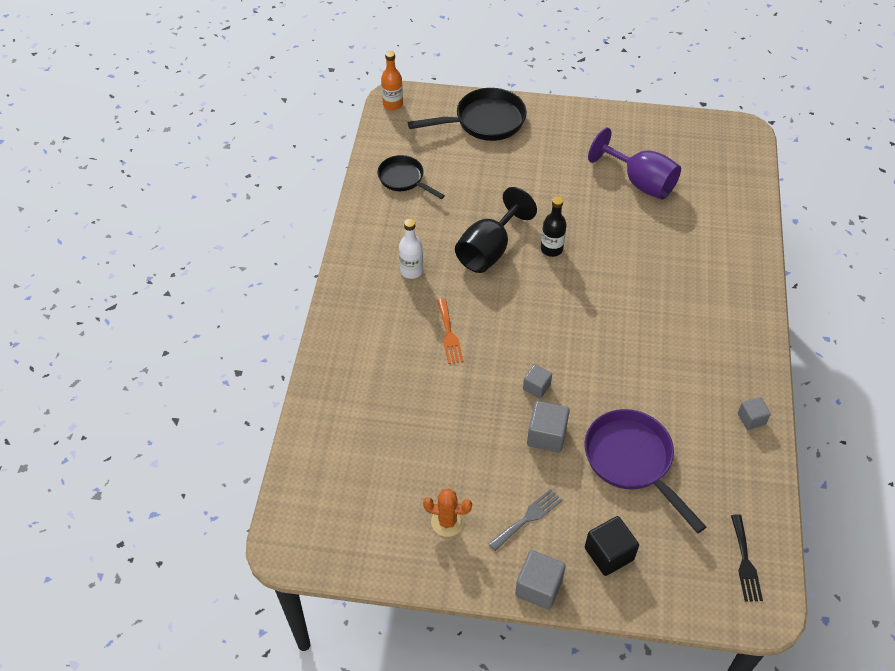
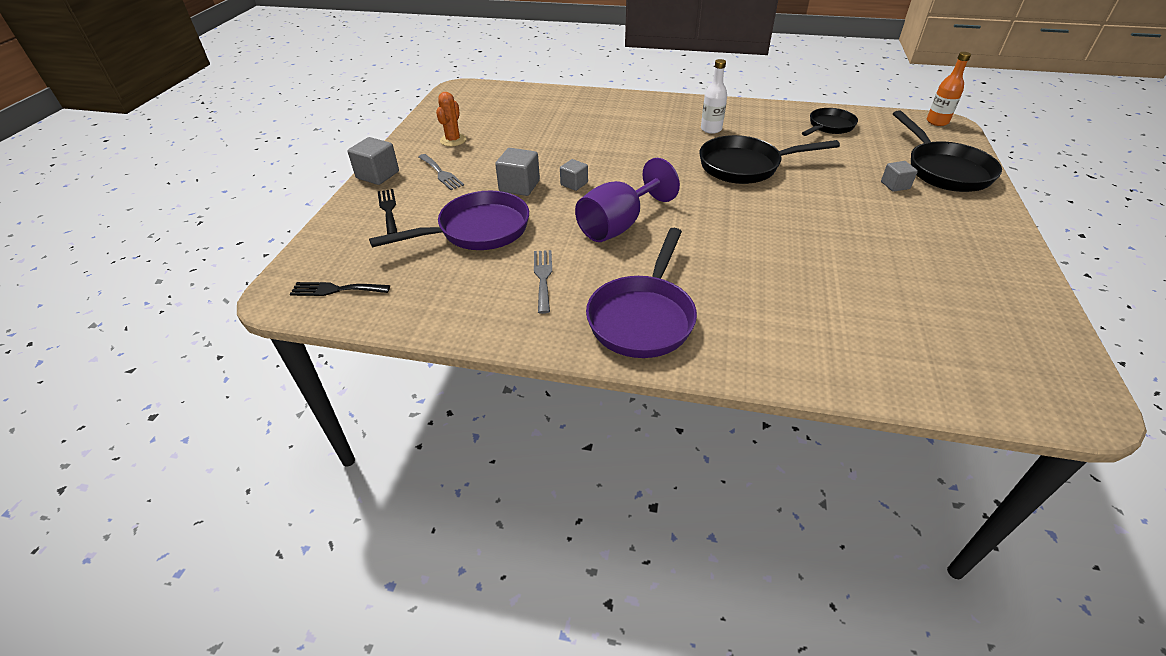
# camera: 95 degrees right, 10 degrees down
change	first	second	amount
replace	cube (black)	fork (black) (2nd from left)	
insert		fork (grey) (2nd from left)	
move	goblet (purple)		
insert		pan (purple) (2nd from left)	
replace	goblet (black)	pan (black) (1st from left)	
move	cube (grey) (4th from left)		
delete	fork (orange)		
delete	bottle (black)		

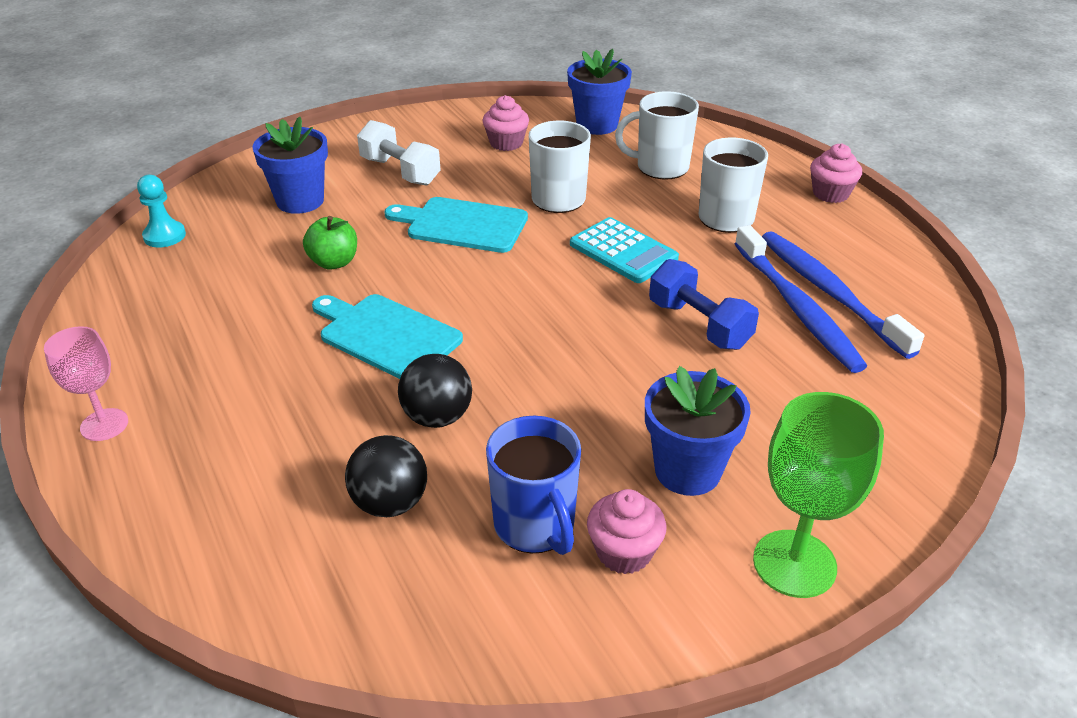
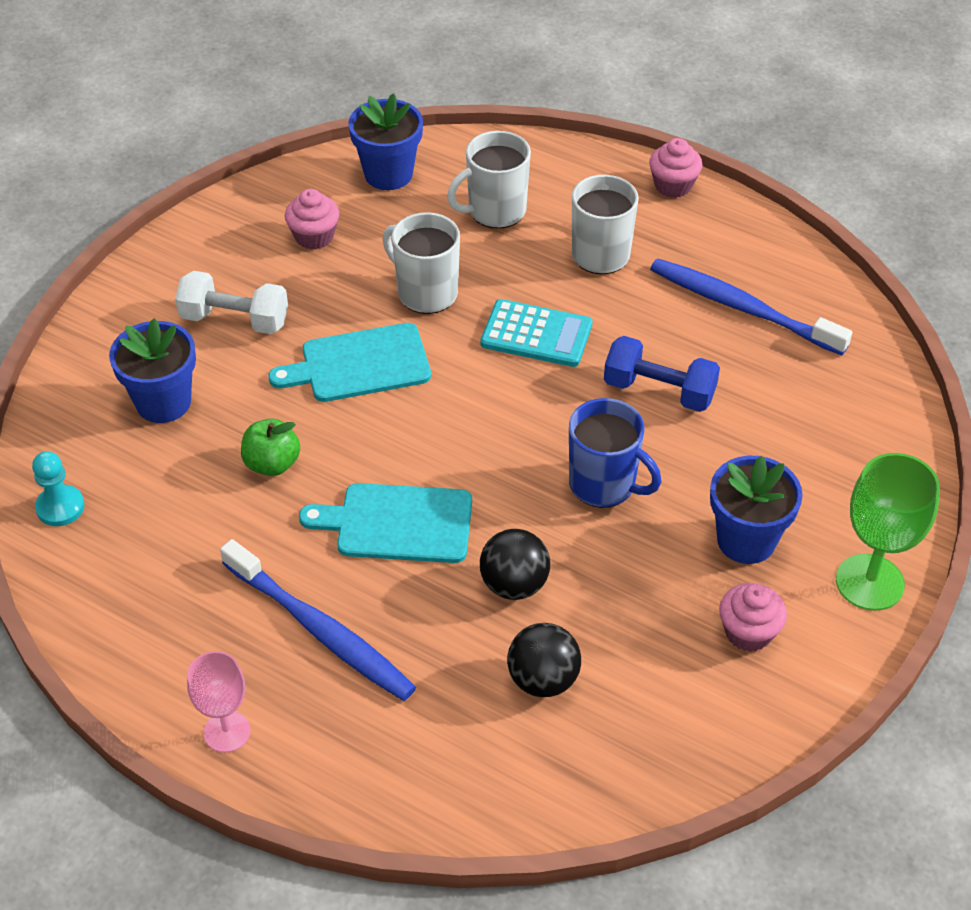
# camera: 30 degrees left, 10 degrees up
change	first	second	amount
move	toothbrush (blue) (1st from left)		
move	mug (blue)		

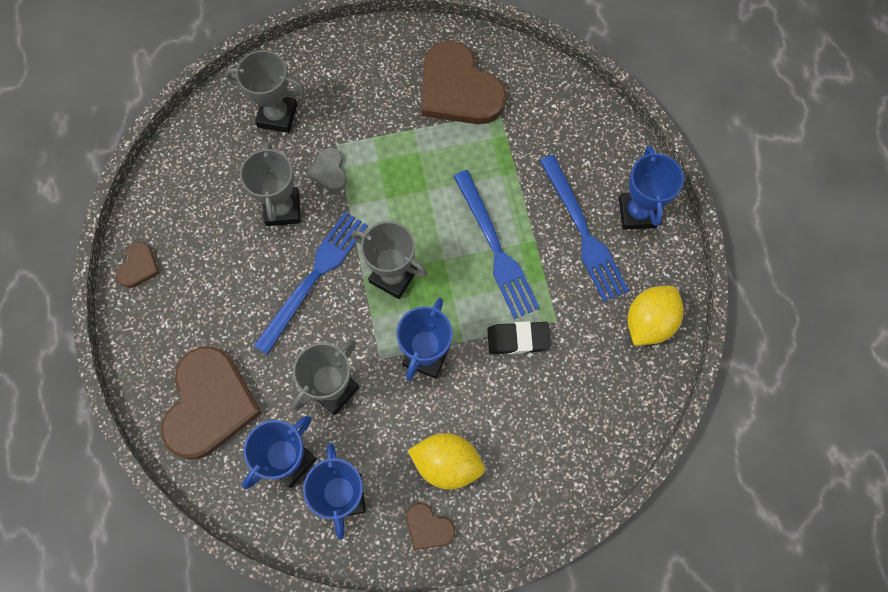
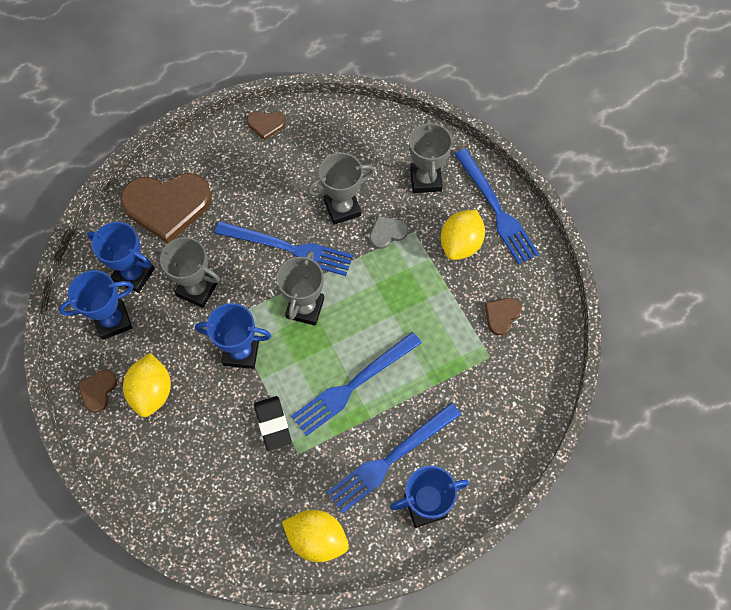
# camera: 75 degrees right, 5 degrees down
change	first	second	amount
insert		lemon (yellow) (3rd from left)	
insert		fork (blue) (4th from left)	
resize	heart (brown) (4th from left)		x0.45

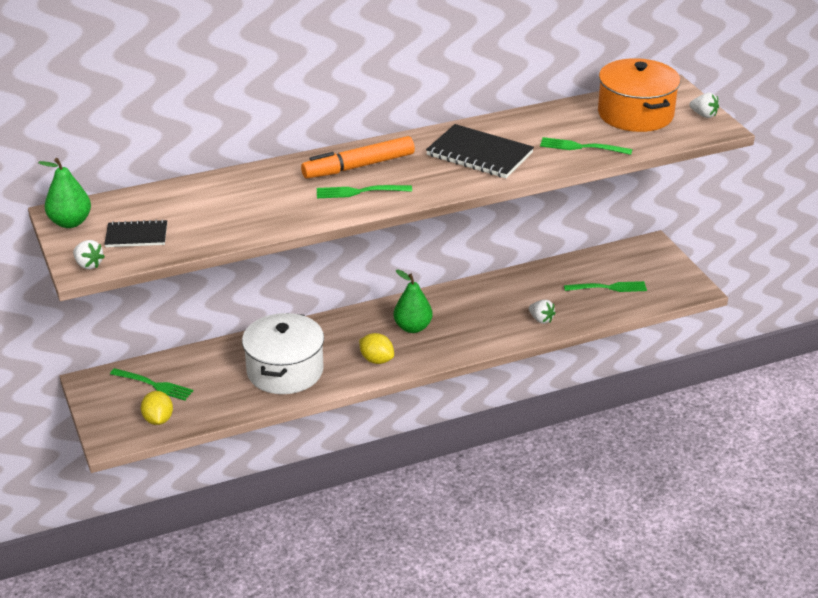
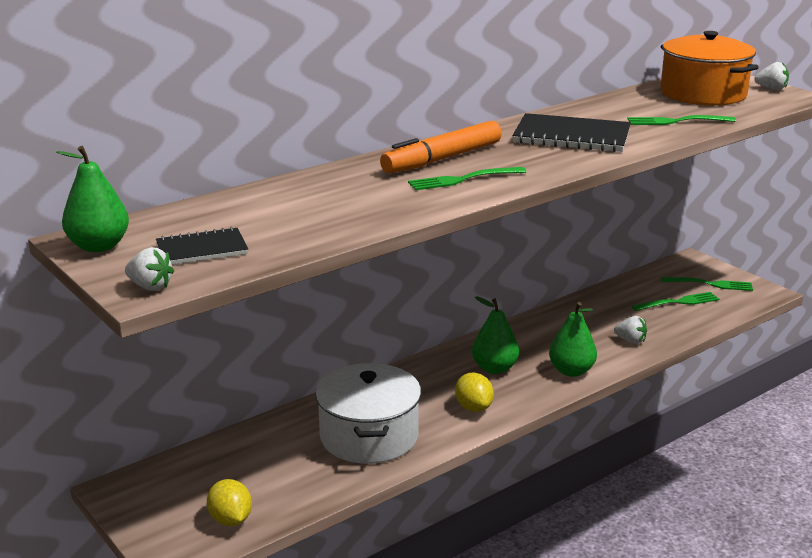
# camera: 15 degrees left, 10 degrees down
change	first	second	amount
rotate	lemon (yellow) (2nd from left)		45 degrees clockwise
insert		pear (green) (3rd from left)	
move	fork (green) (1st from left in the first image)	fork (green) (4th from left)	

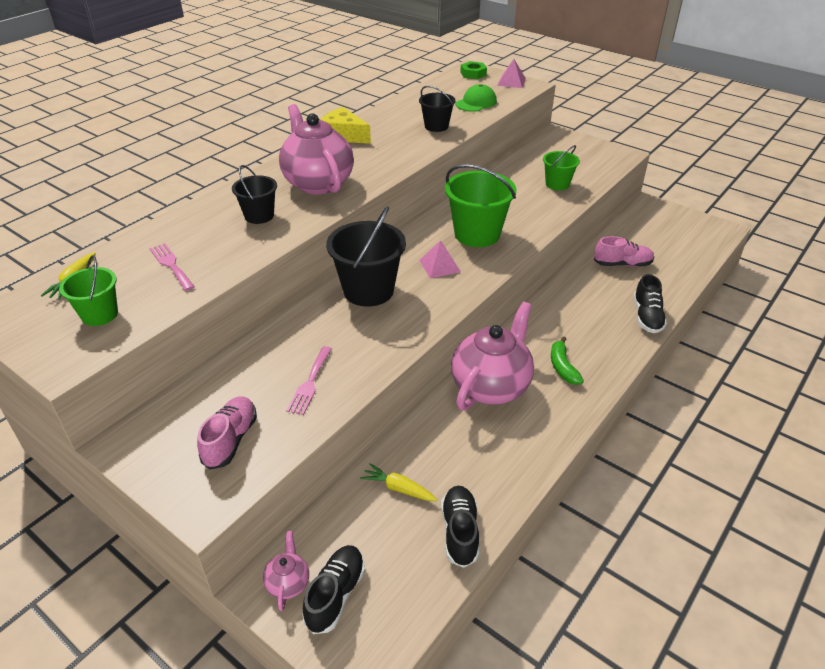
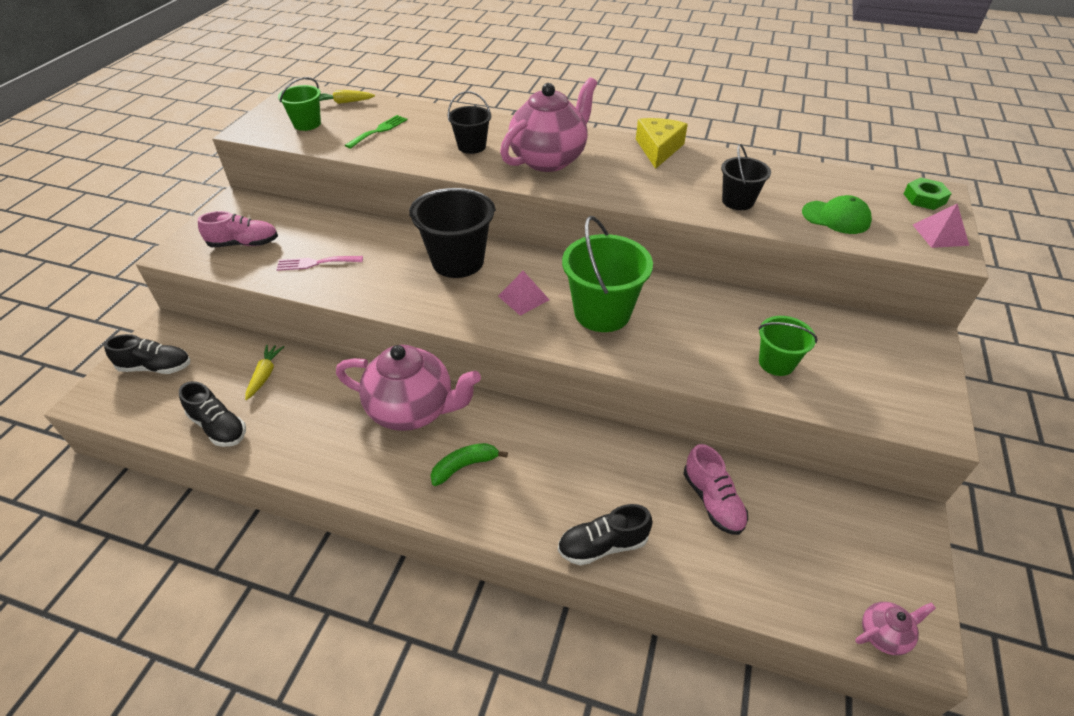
# camera: 70 degrees right, 5 degrees up
change	first	second	amount
rotate	shoe (black) (2nd from left)		60 degrees clockwise
recolor	fork (pink) (1st from left)	fork (green)	
move	teapot (pink) (1st from left in the first image)	teapot (pink) (3rd from left)	

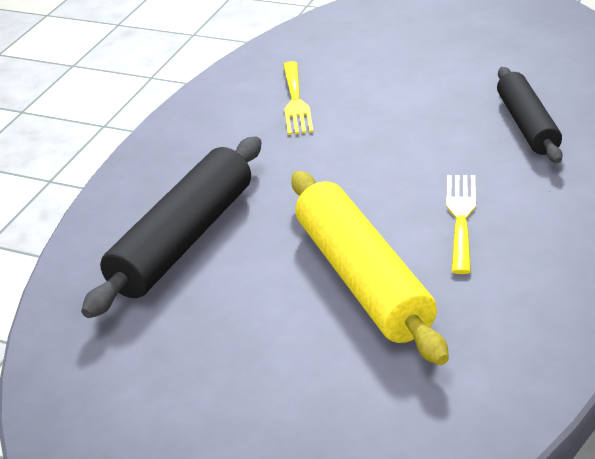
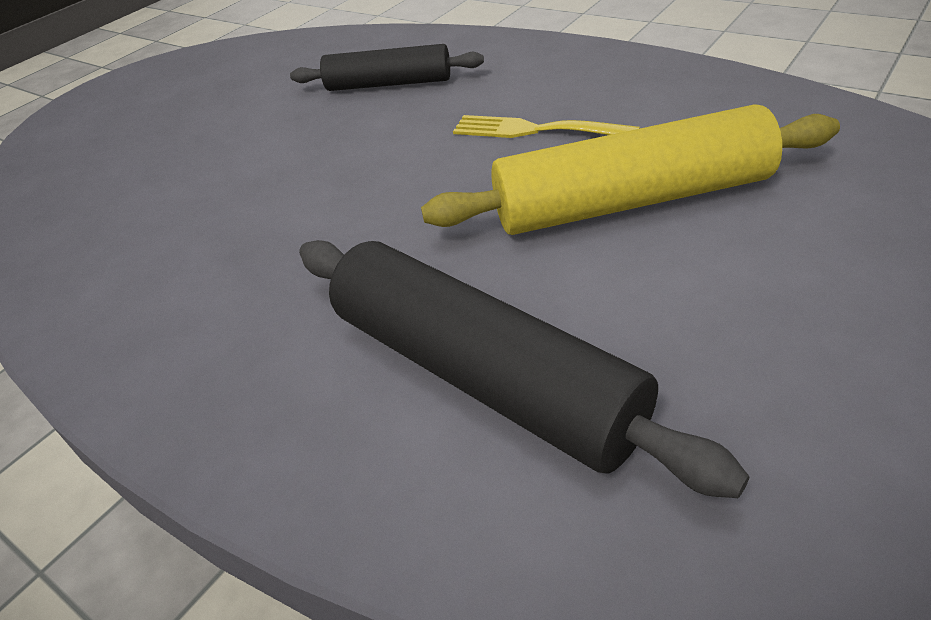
# camera: 75 degrees left, 5 degrees up
change	first	second	amount
delete	fork (yellow) (1st from left)		

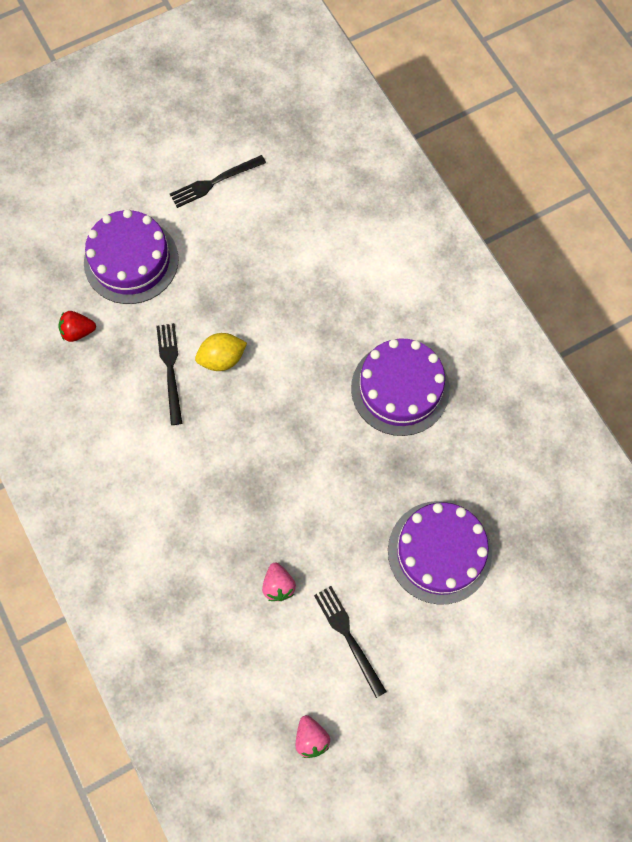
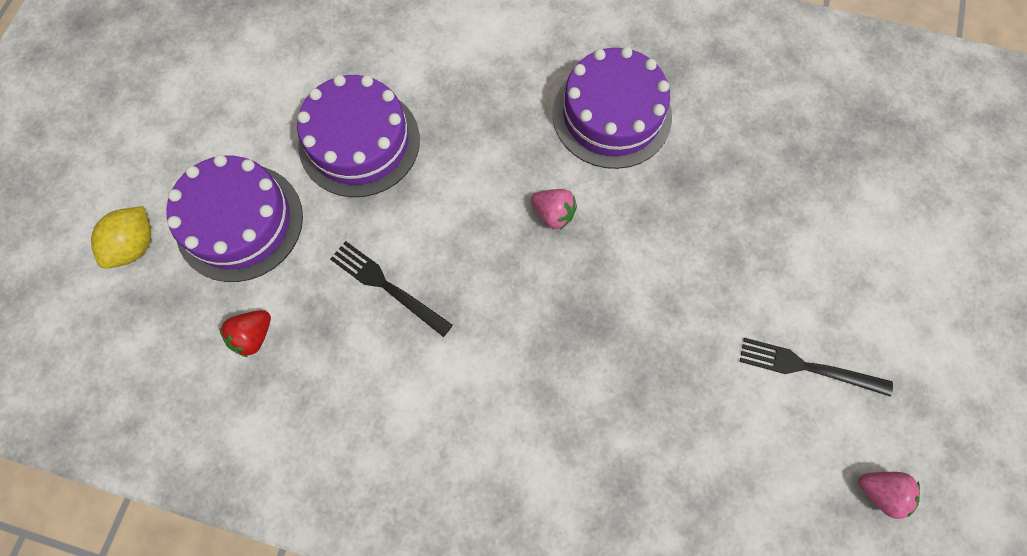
# camera: 45 degrees left, 0 degrees up
change	first	second	amount
move	lemon (yellow)		
move	cake (purple) (3rd from left in the first image)	cake (purple) (2nd from left)	
move	strawberry (pink) (1st from left)		
delete	fork (black) (2nd from left)		

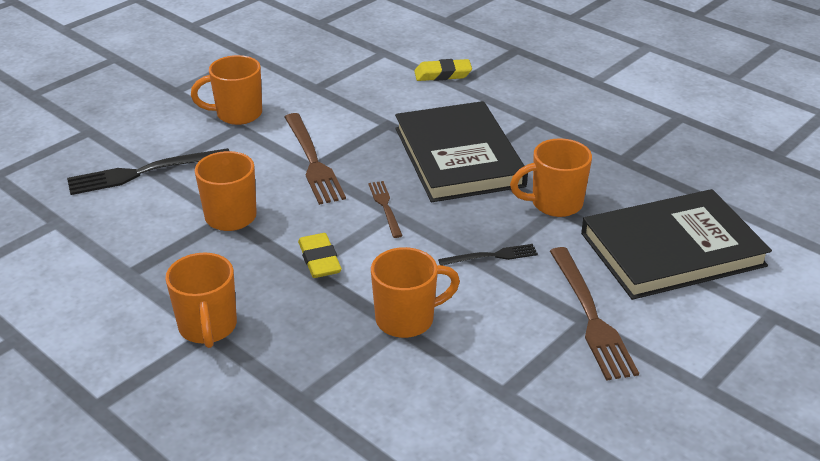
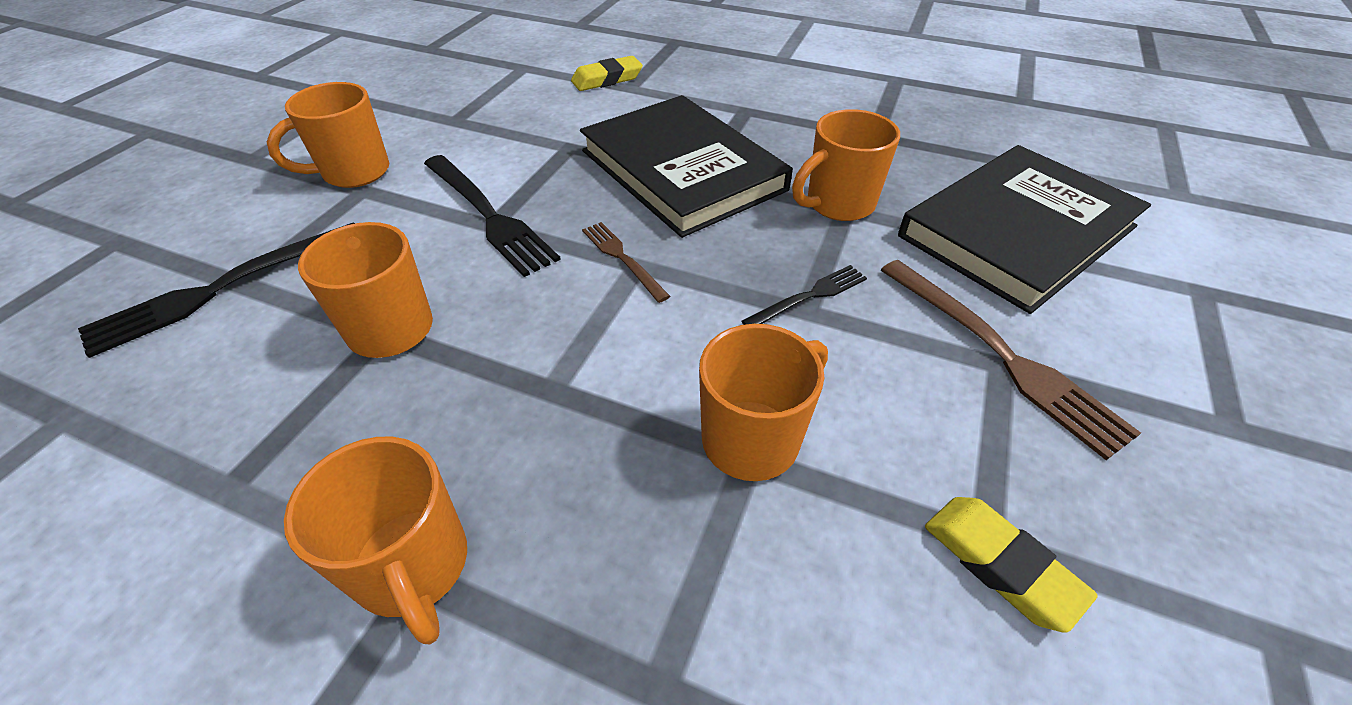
# camera: 20 degrees left, 10 degrees up
change	first	second	amount
recolor	fork (brown) (1st from left)	fork (black) (2nd from left)	
move	eraser (yellow) (1st from left in the first image)	eraser (yellow) (2nd from left)	

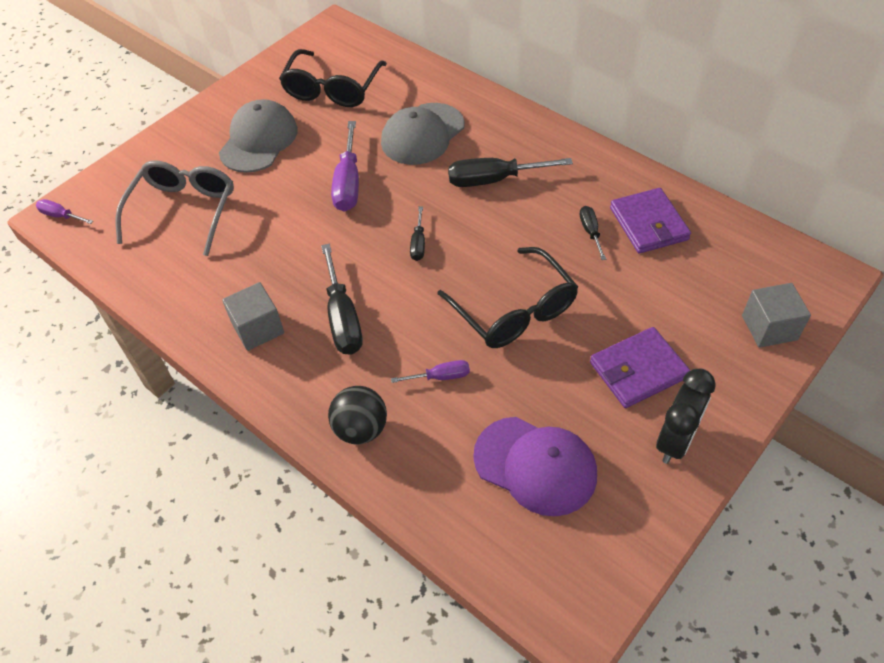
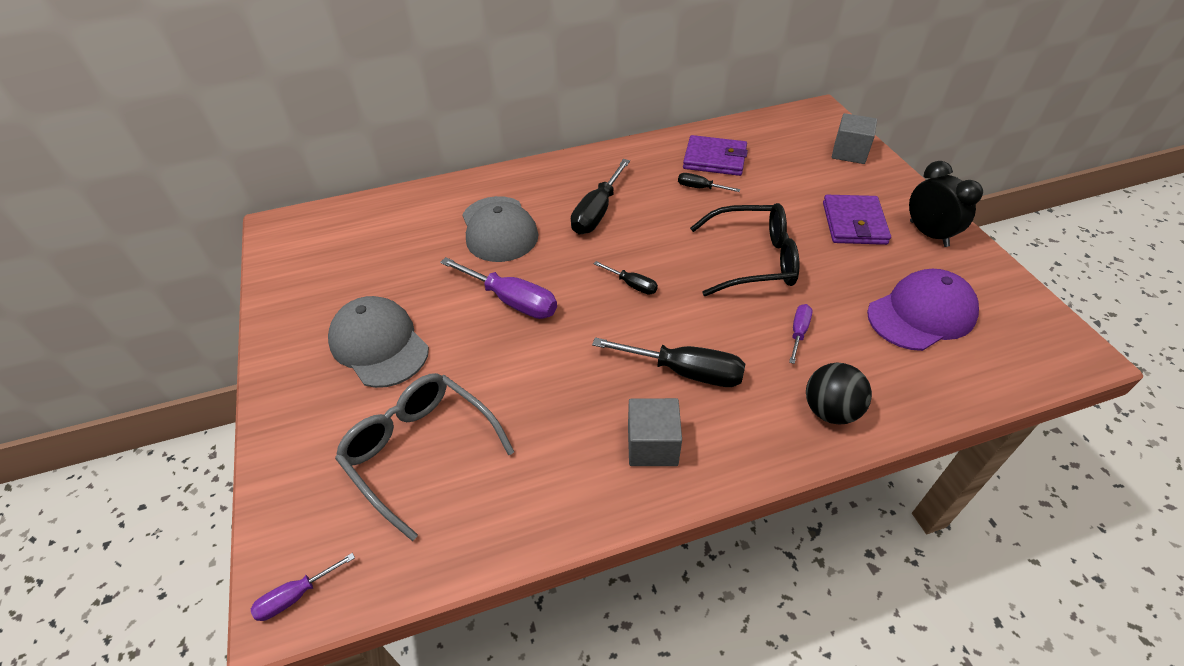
# camera: 60 degrees left, 5 degrees down
change	first	second	amount
delete	glasses (black) (1st from left)		

